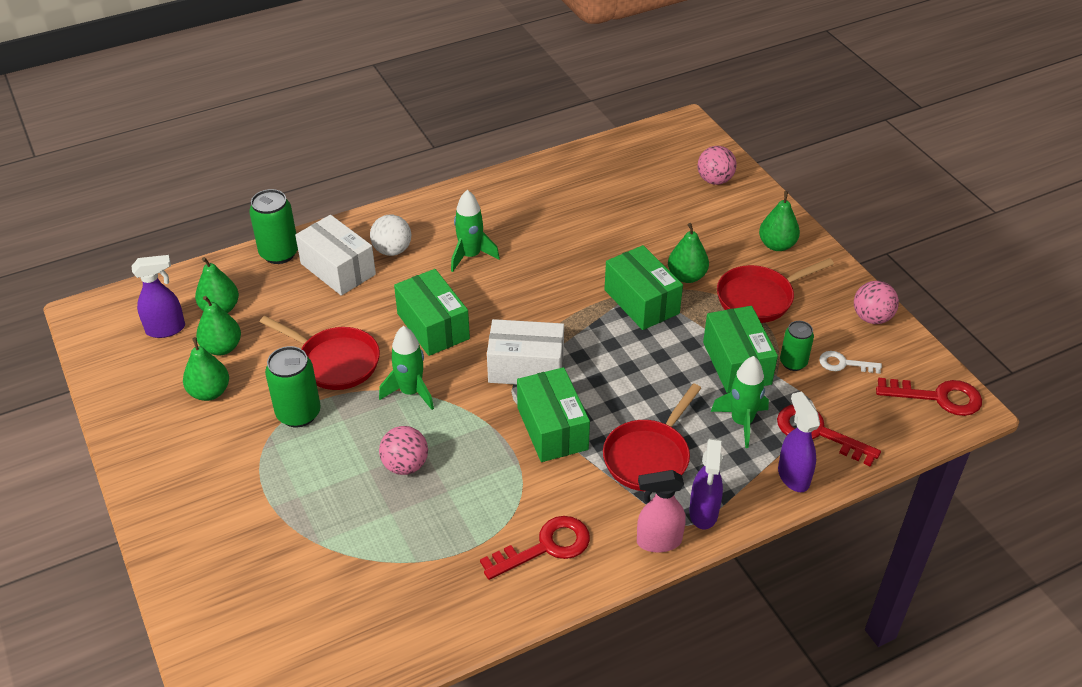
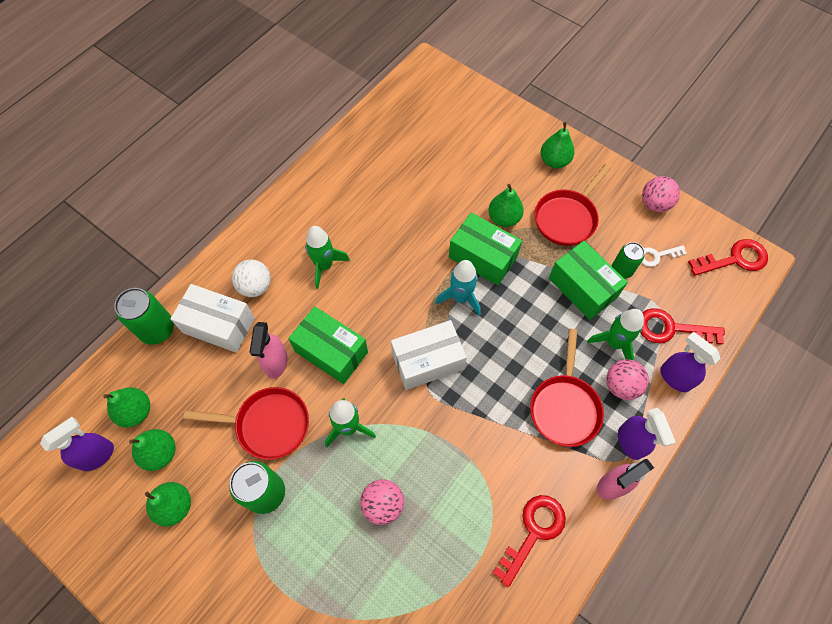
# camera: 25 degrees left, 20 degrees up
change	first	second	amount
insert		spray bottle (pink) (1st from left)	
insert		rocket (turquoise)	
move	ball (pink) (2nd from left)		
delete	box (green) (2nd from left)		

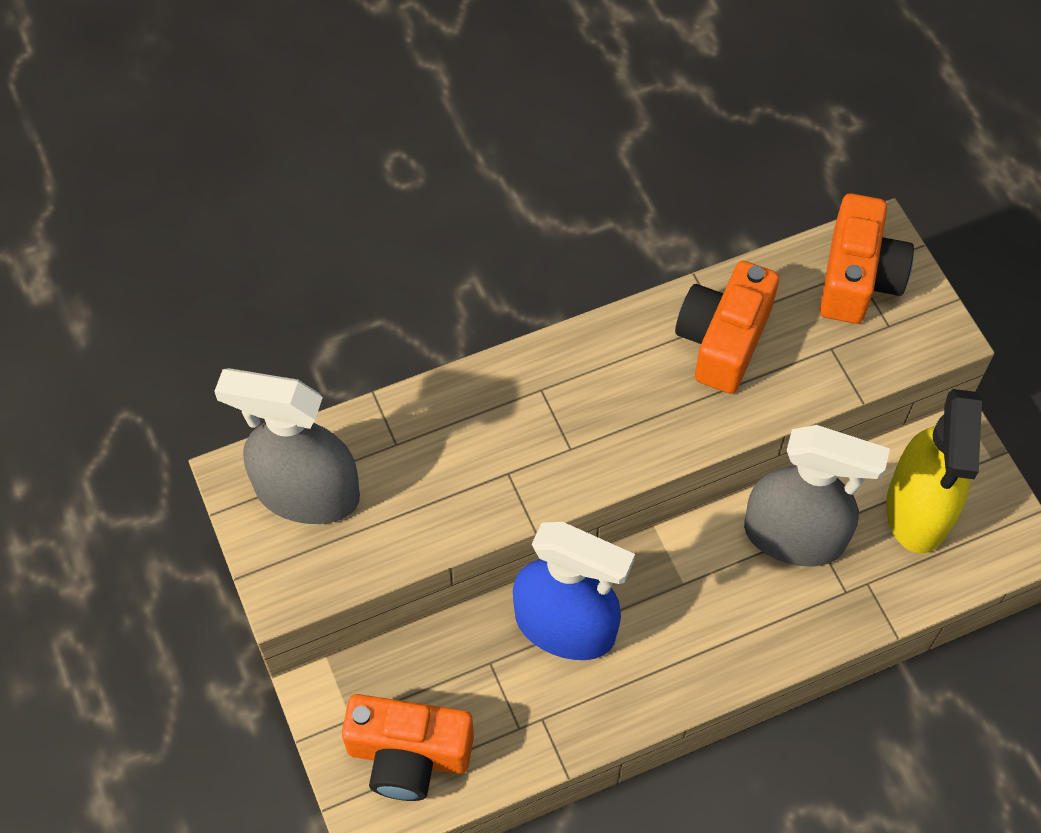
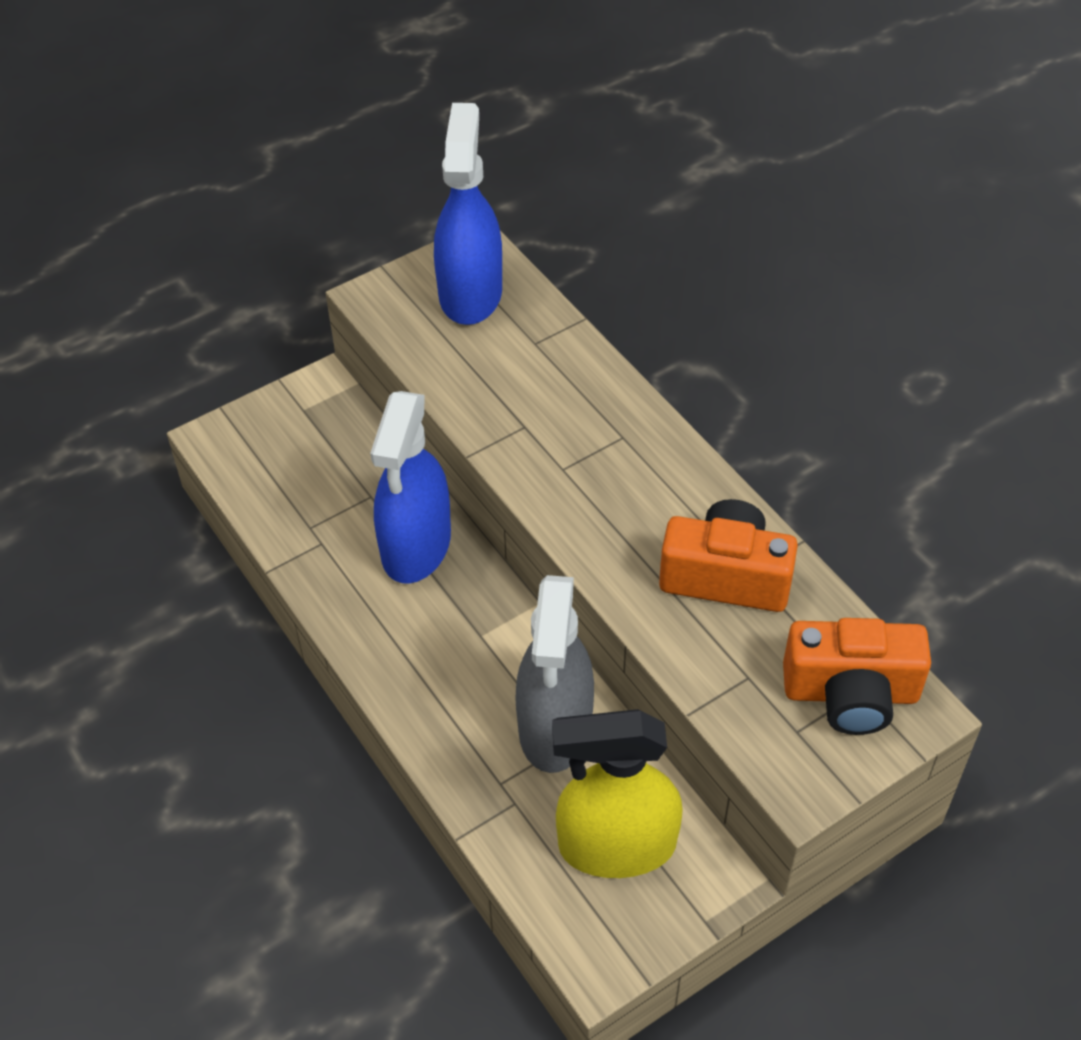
# camera: 80 degrees right, 10 degrees down
change	first	second	amount
recolor	spray bottle (grey) (1st from left)	spray bottle (blue) (2nd from left)	
delete	camera (orange) (1st from left)		

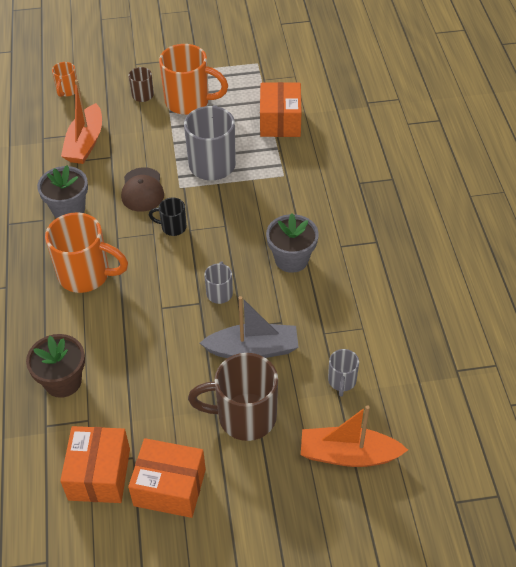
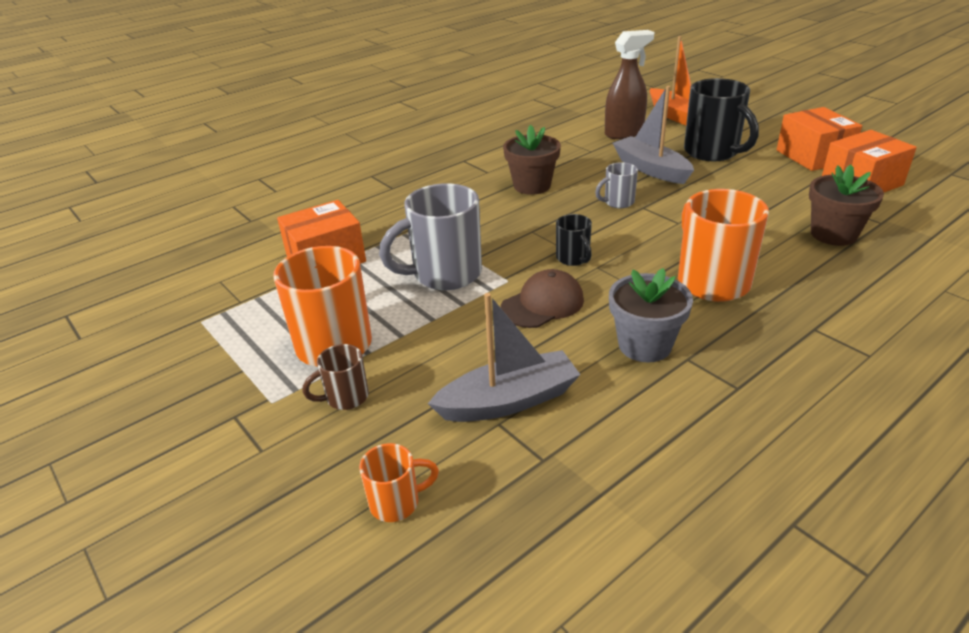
# camera: 120 degrees left, 15 degrees down
change	first	second	amount
recolor	boat (orange) (1st from left)	boat (grey) (1st from left)	
recolor	flower pot (grey) (2nd from left)	flower pot (brown) (1st from left)	
replace	mug (grey) (3rd from left)	spray bottle (brown)	
recolor	mug (brown) (2nd from left)	mug (black) (2nd from left)	

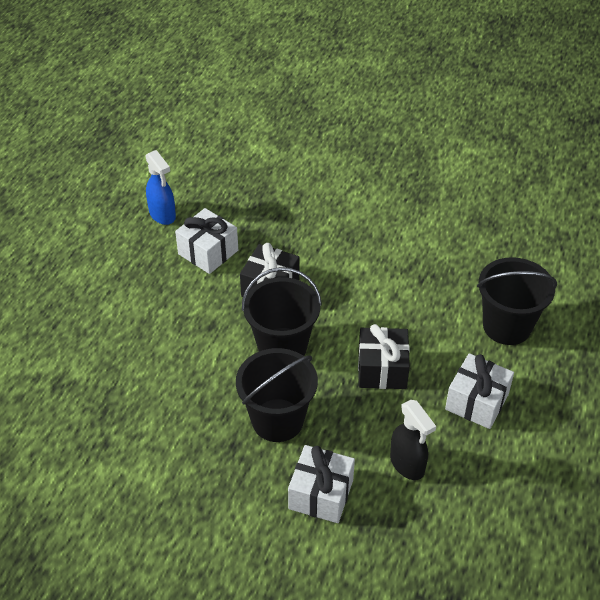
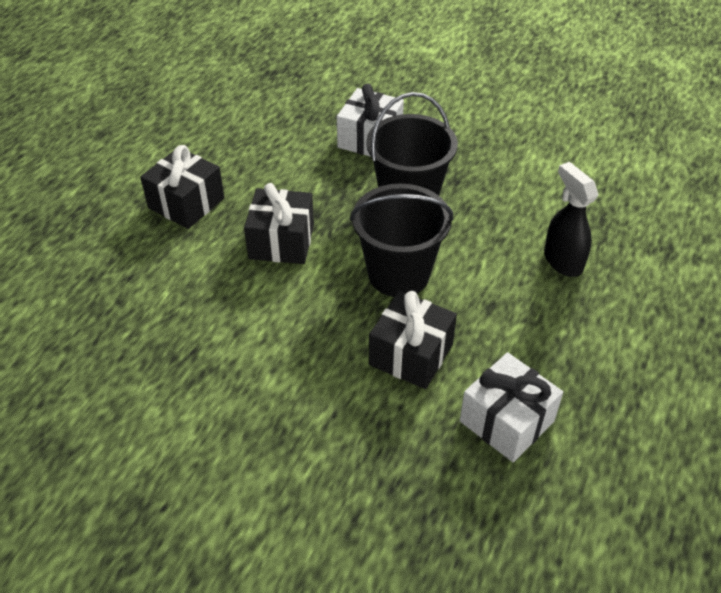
# camera: 175 degrees left, 0 degrees up
change	first	second	amount
recolor	gift (white) (3rd from left)	gift (black) (1st from left)	
move	spray bottle (black)		
delete	spray bottle (blue)		
delete	bucket (black) (3rd from left)		

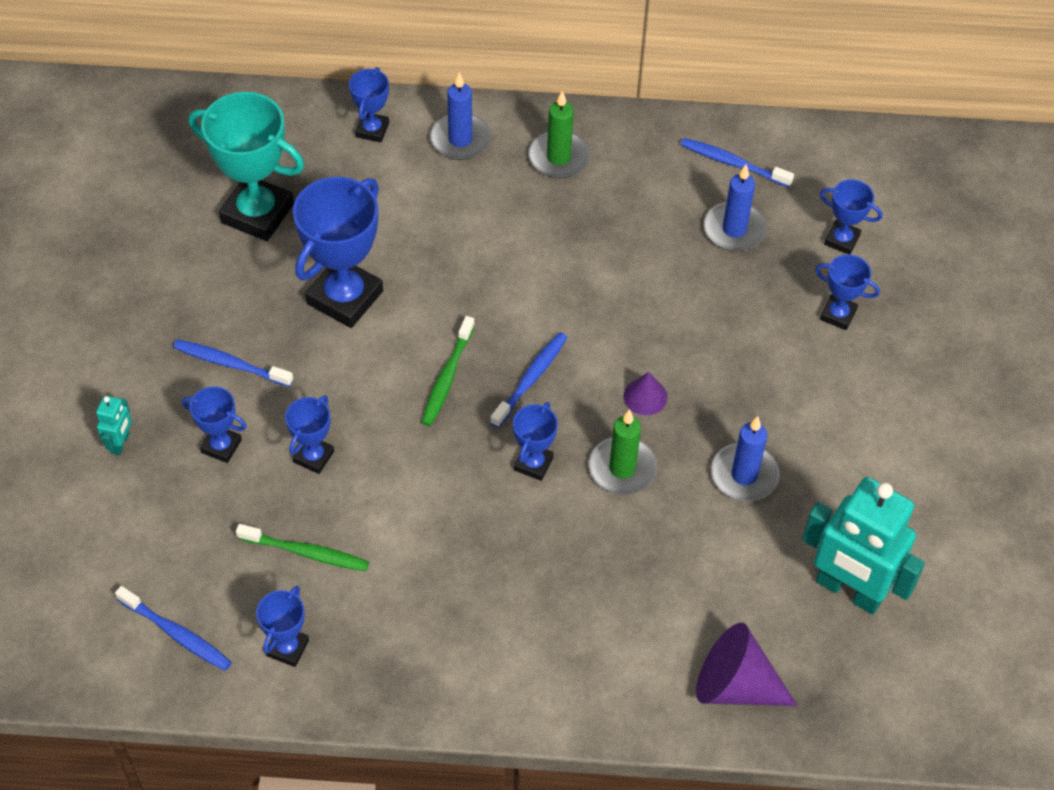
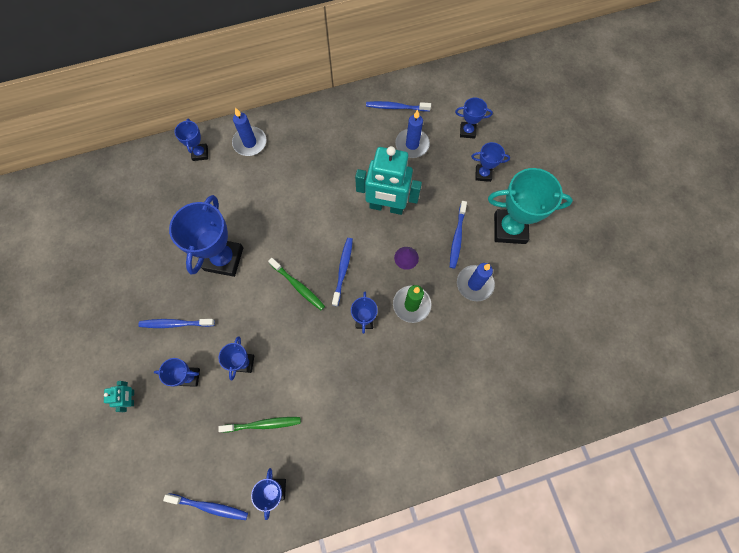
# camera: 20 degrees left, 15 degrees up
change	first	second	amount
rotate	toothbrush (green) (2nd from left)		45 degrees counterclockwise
move	robot (turquoise) (2nd from left)		
insert		toothbrush (blue) (5th from left)	
move	trophy (turquoise)		
delete	candle (green) (1st from left)		
delete	cone (purple) (2nd from left)		

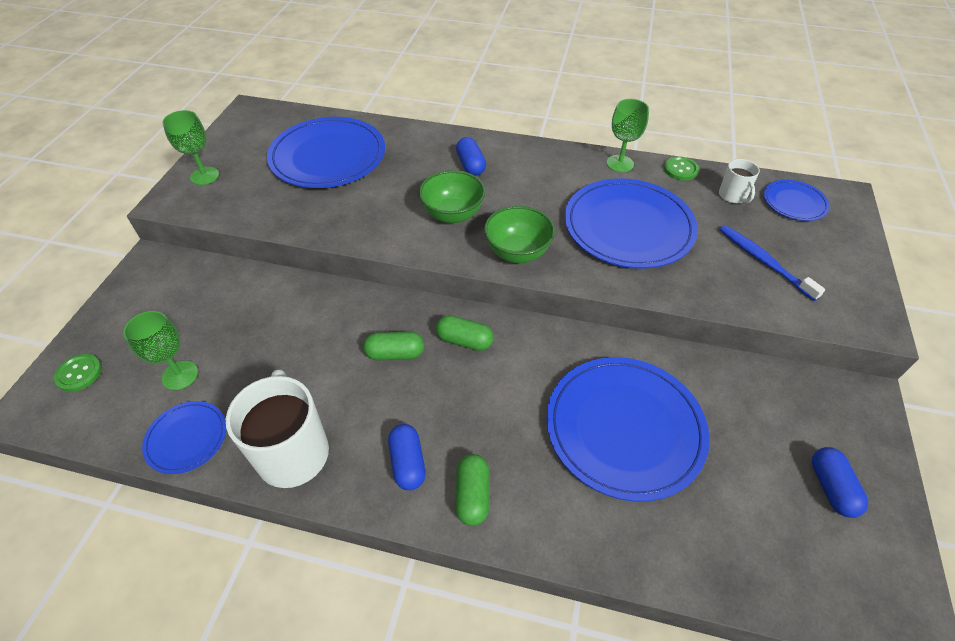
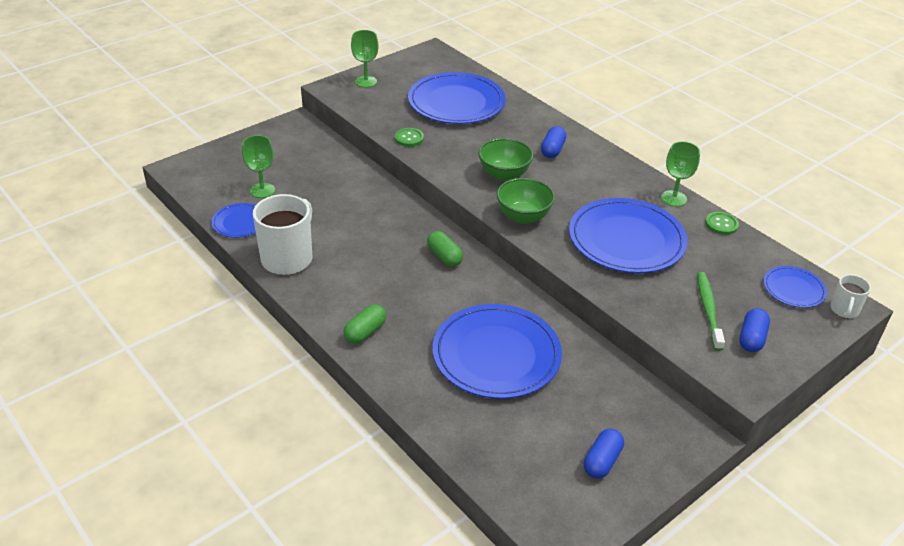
# camera: 35 degrees right, 10 degrees down
change	first	second	amount
move	button (green) (1st from left)		
recolor	toothbrush (blue)	toothbrush (green)	
move	capsule (blue) (1st from left in the first image)	capsule (blue) (3rd from left)	
move	mug (white) (2nd from left)		
delete	capsule (green) (1st from left)		

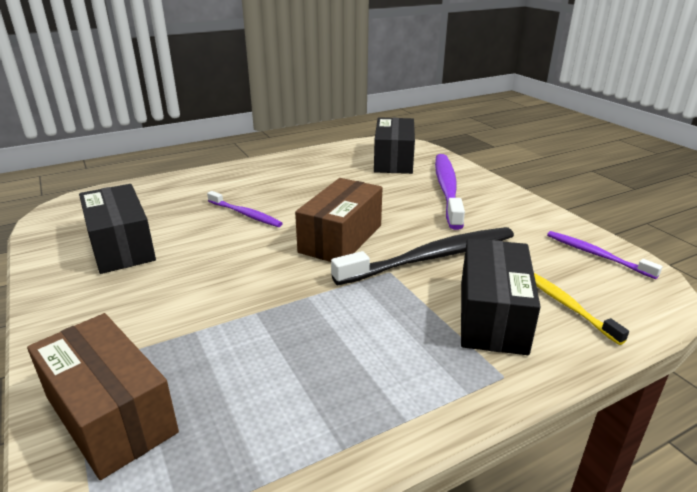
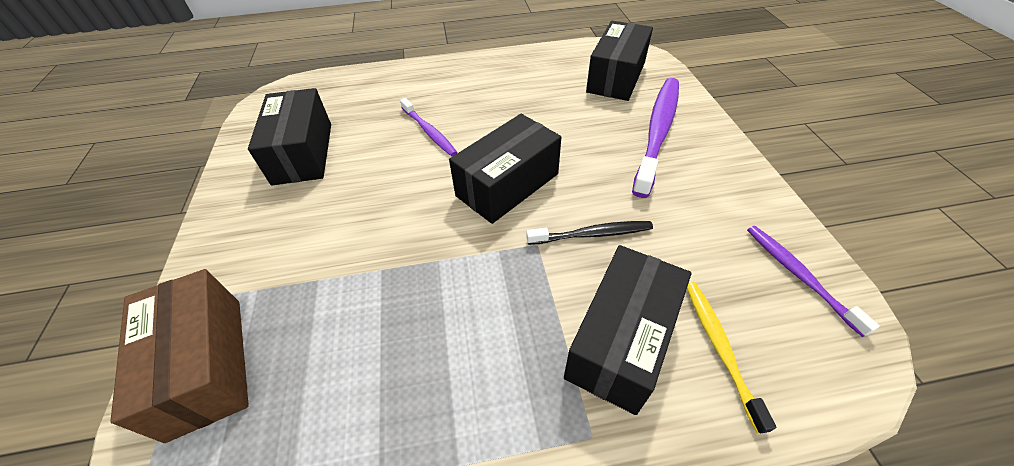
# camera: 20 degrees right, 20 degrees up
change	first	second	amount
recolor	box (brown) (2nd from left)	box (black) (2nd from left)	
resize	toothbrush (black)		x0.55

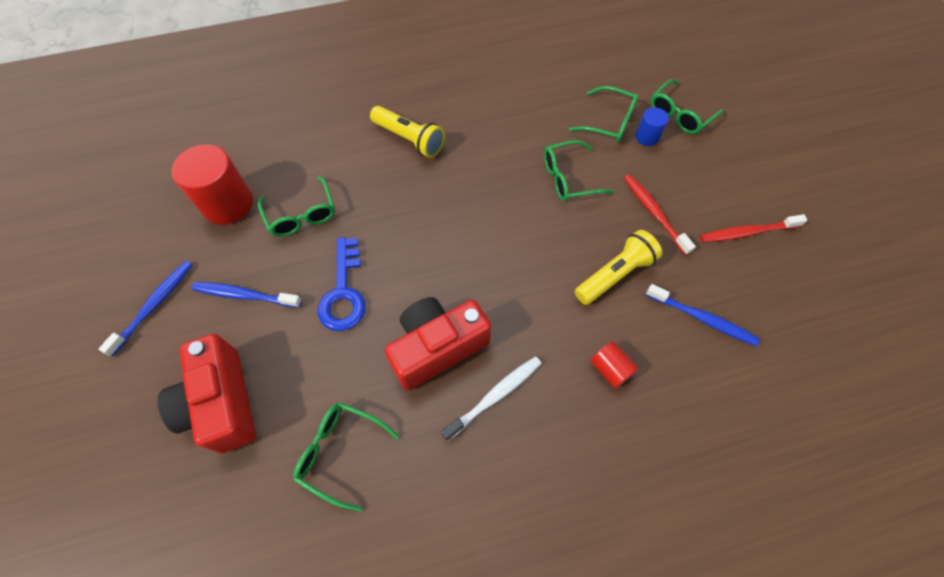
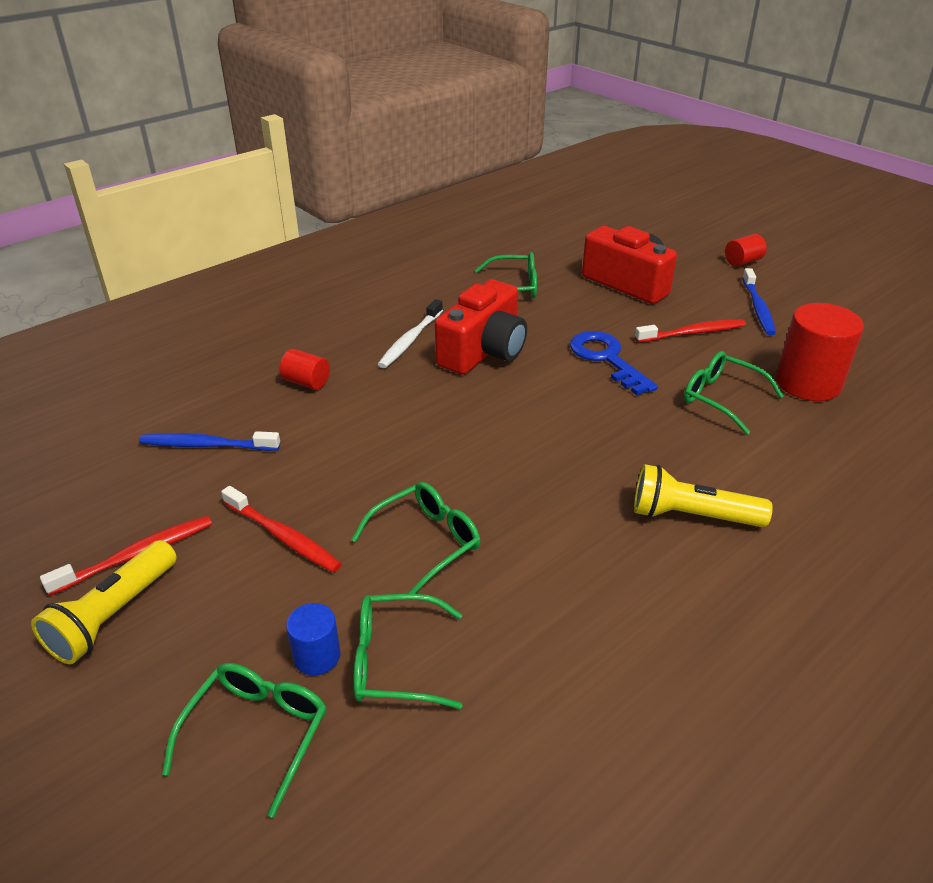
# camera: 155 degrees right, 25 degrees down
change	first	second	amount
move	flashlight (yellow) (2nd from left in the first image)	flashlight (yellow) (1st from left)	
recolor	toothbrush (blue) (2nd from left)	toothbrush (red) (3rd from left)	
insert		cylinder (red) (2nd from left)	

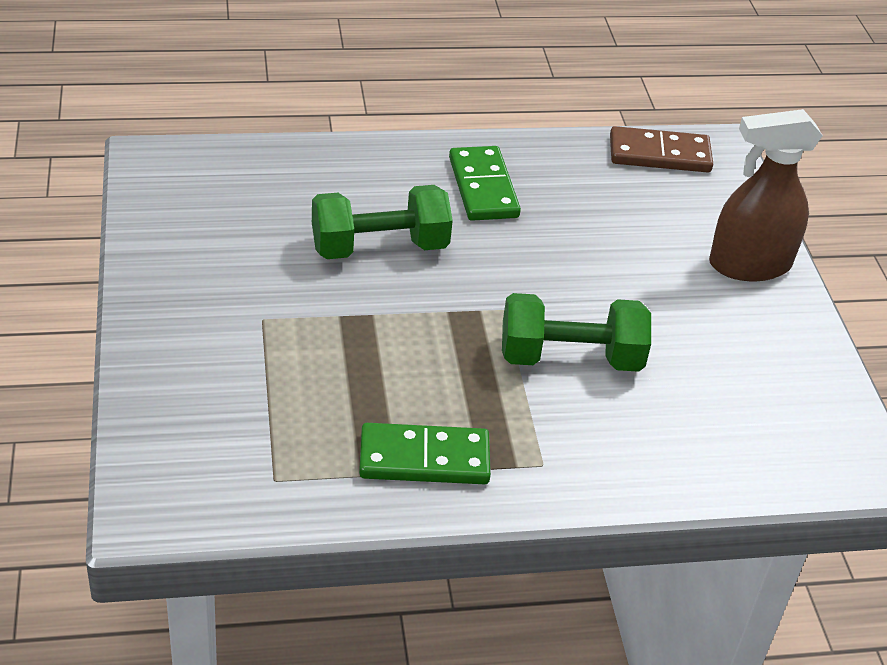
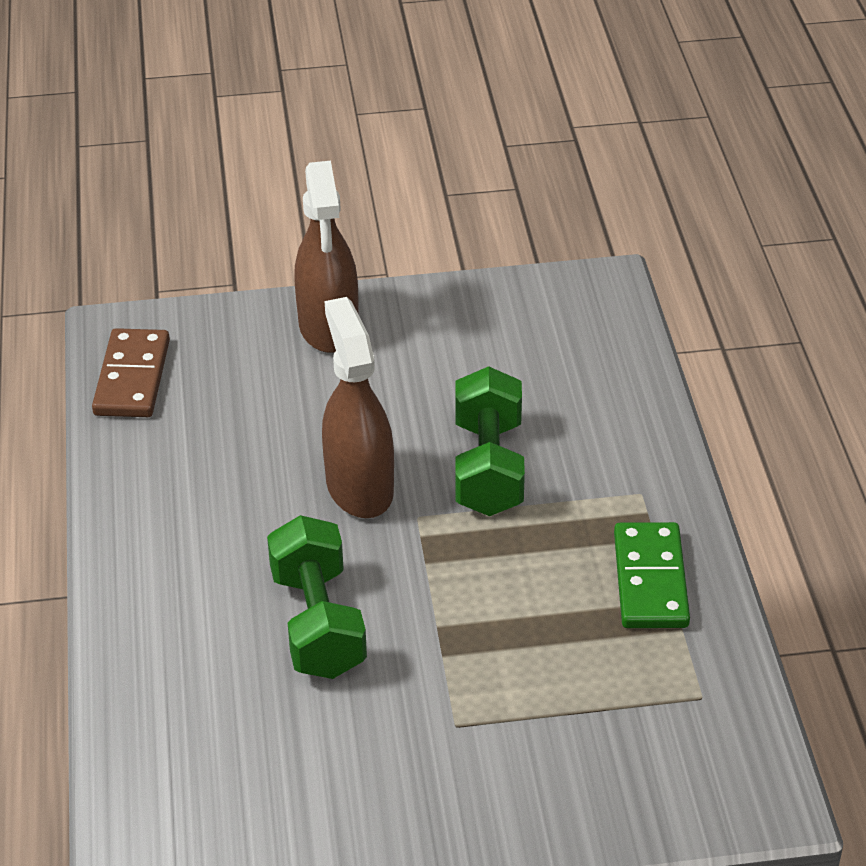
# camera: 85 degrees left, 0 degrees up
change	first	second	amount
insert		spray bottle (brown) (2nd from left)	
delete	domino (green) (2nd from left)		

